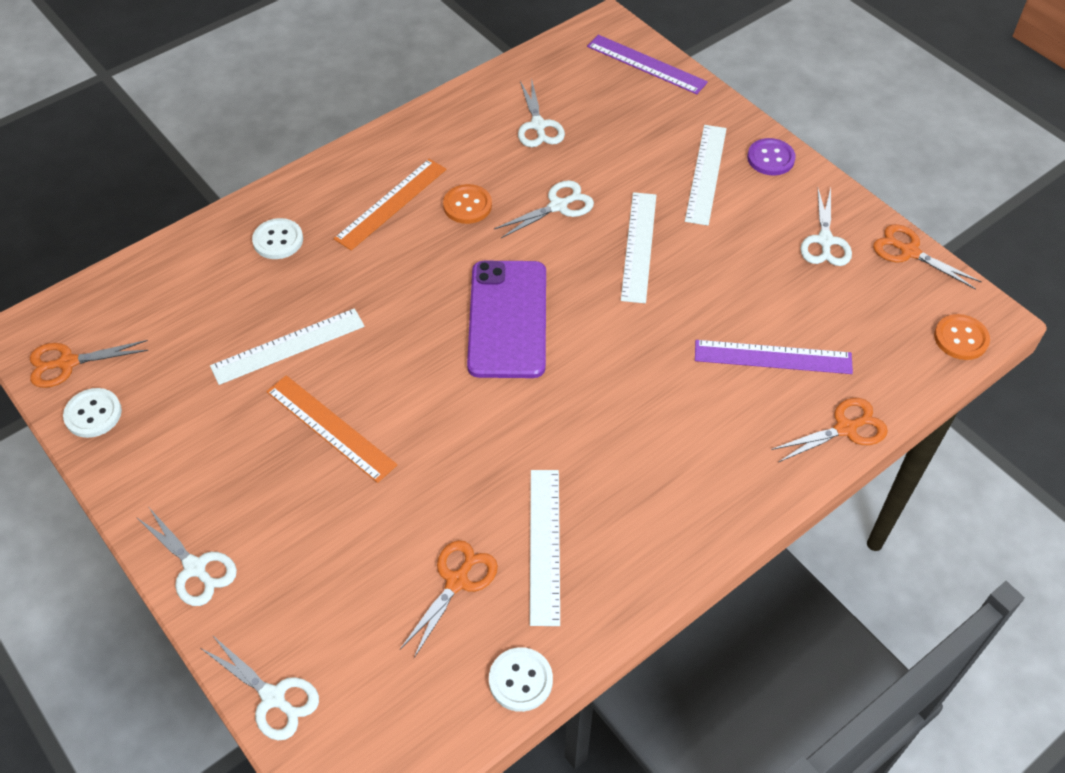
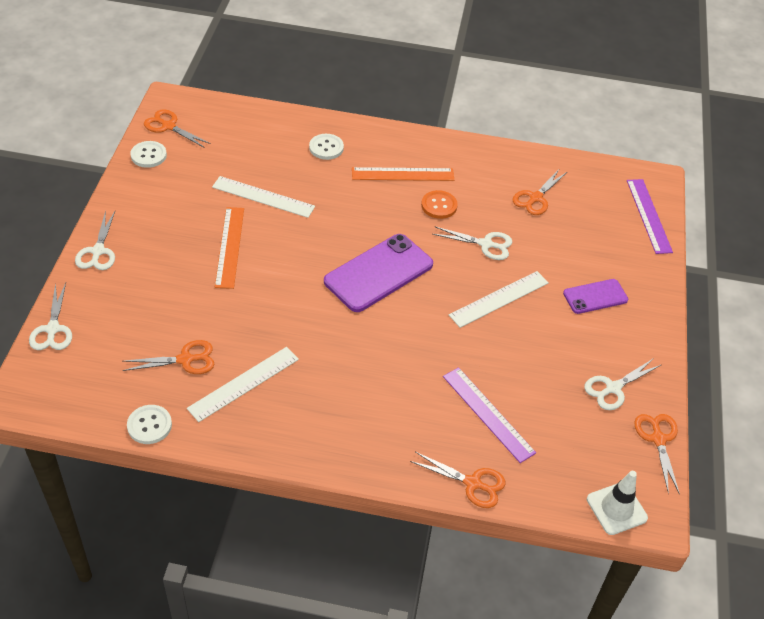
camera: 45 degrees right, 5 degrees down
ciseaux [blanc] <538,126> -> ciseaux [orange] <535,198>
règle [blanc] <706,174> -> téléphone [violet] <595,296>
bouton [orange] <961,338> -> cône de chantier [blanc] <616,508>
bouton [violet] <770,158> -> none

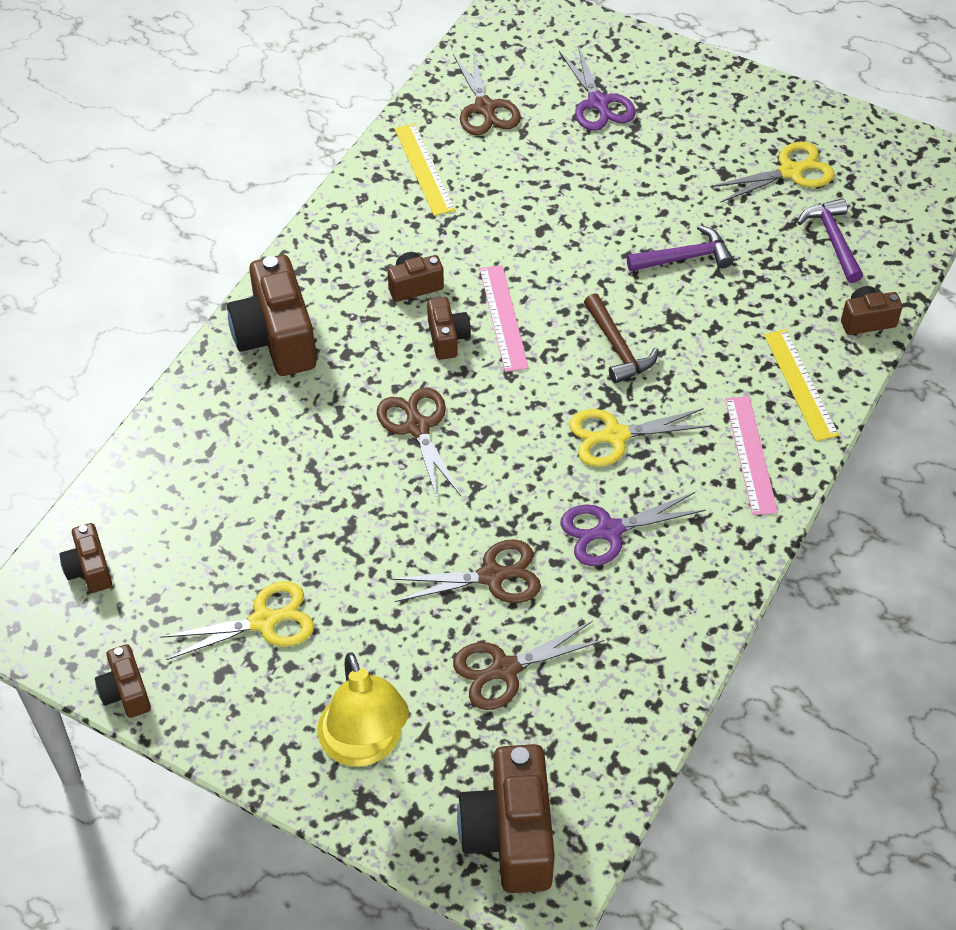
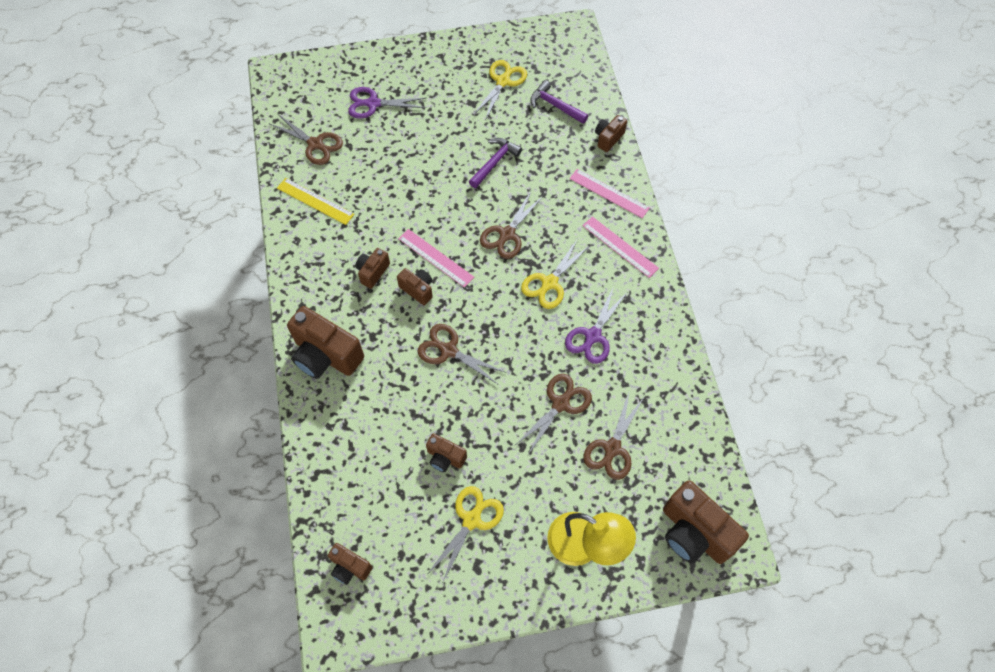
camera: 40 degrees left, 10 degrees up
ciseaux [violet] <598,103> -> ciseaux [violet] <373,104>, 150 degrees clockwise
appareil photo [marron] <126,692> -> appareil photo [marron] <445,457>, moved
marteau [marron] <617,347> -> ciseaux [marron] <507,234>
règle [jaune] <800,384> -> règle [rose] <609,193>

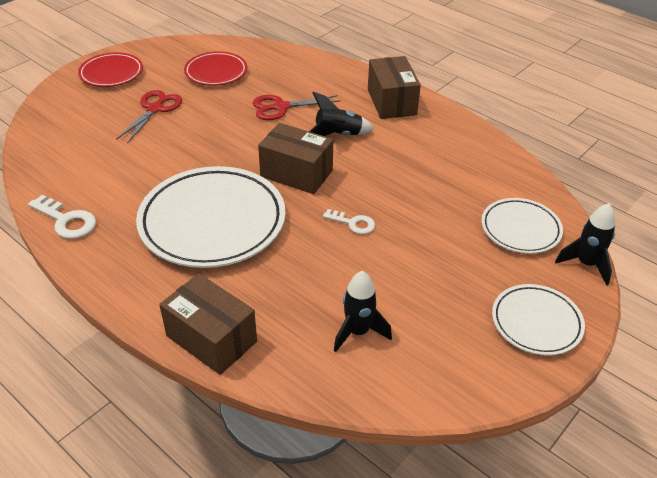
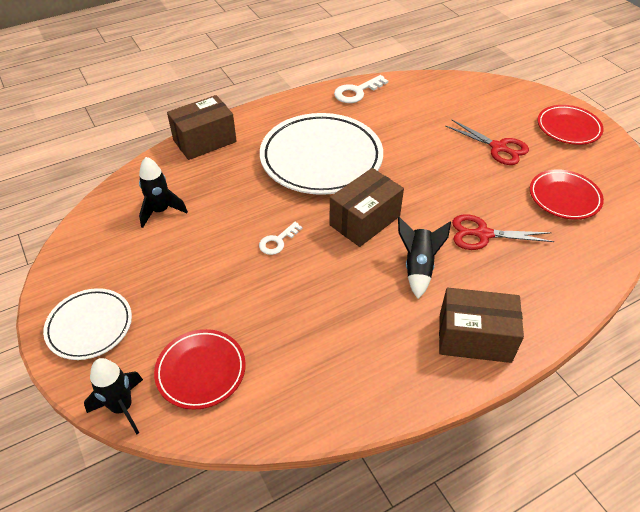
camera: 110 degrees right, 5 degrees up
assiette [blanc] <520,229> -> assiette [rouge] <201,371>
ciseaux [rouge] <281,107> -> ciseaux [rouge] <483,234>, 90 degrees counterclockwise

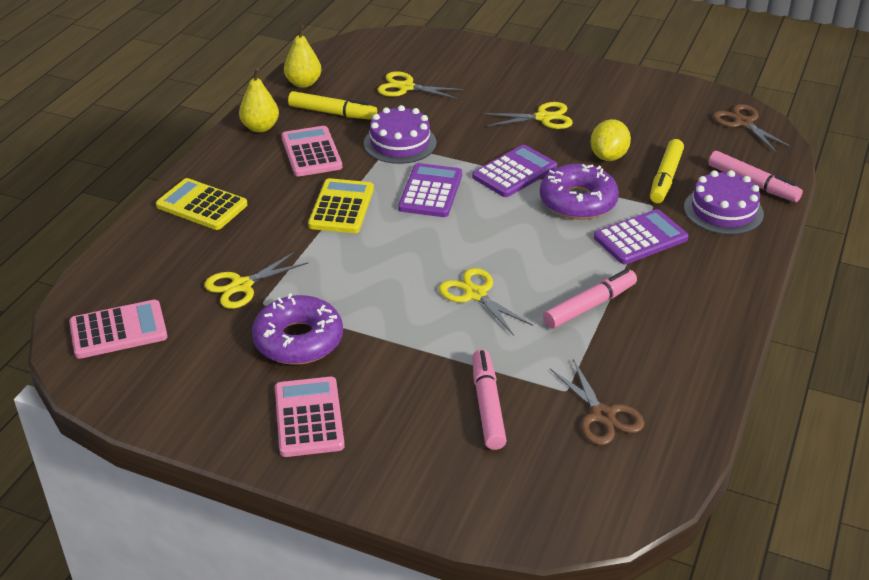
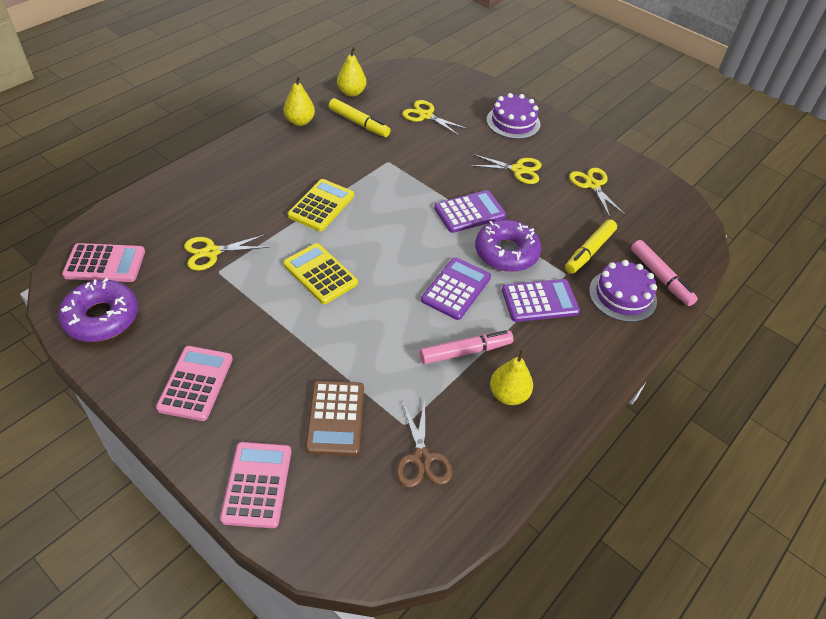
camera: 15 degrees right, 10 degrees up
beignet [violet] <298,340> -> beignet [violet] <101,317>, moved
calculatrice [rose] <311,152> -> calculatrice [rose] <257,484>, moved
calculatrice [jaune] <202,205> -> calculatrice [jaune] <320,274>, moved
feutre [rose] <487,405> -> calculatrice [marron] <335,418>
calculatrice [violet] <430,191> -> calculatrice [violet] <456,289>, moved
gâteau [violet] <400,143> -> gâteau [violet] <513,122>, moved
none -> poire [jaune] <508,394>
ciseaux [jaune] <475,294> -> ciseaux [jaune] <592,185>, moved
citron [jaune] <608,156> -> none
ciseaux [marron] <743,123> -> none

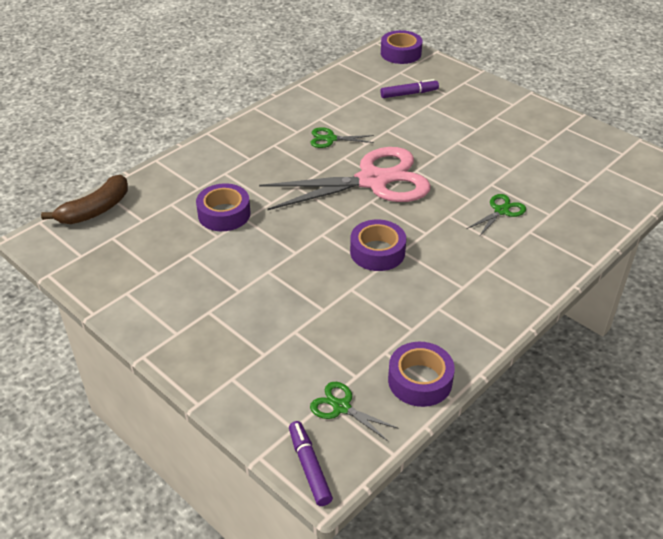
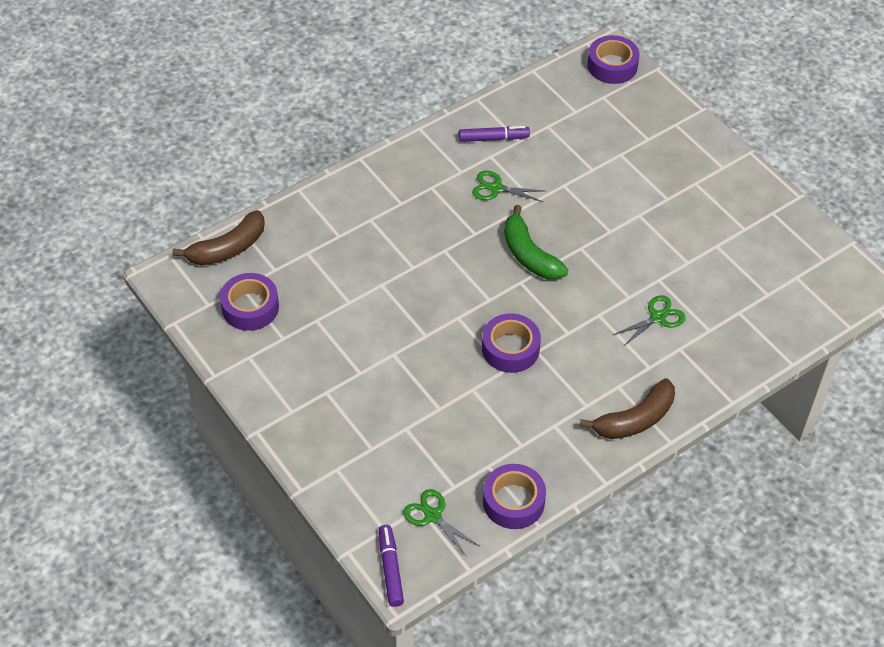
camera: 10 degrees right, 10 degrees up
ruban adhésif [violet] <224,214> -> ruban adhésif [violet] <250,307>, moved
feutre [violet] <409,94> -> feutre [violet] <493,138>, moved
ciseaux [rose] <373,181> -> banane [vert] <529,255>
none -> banane [marron] <635,419>

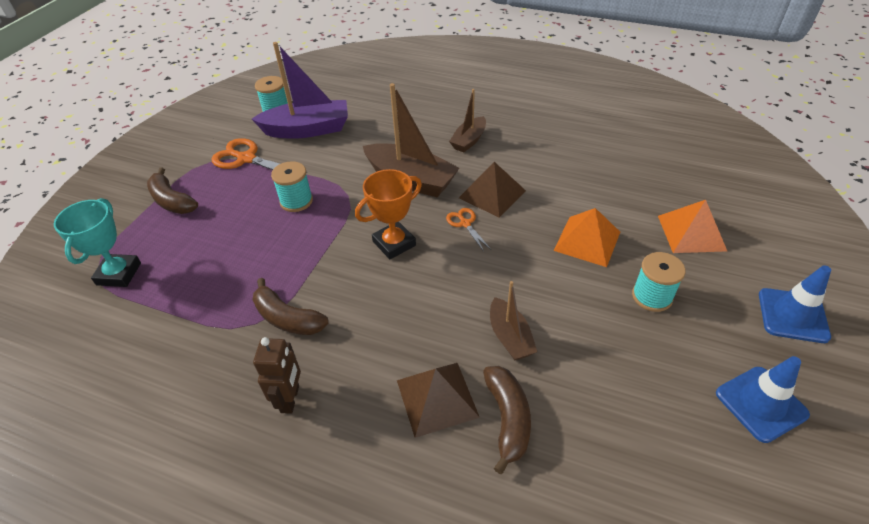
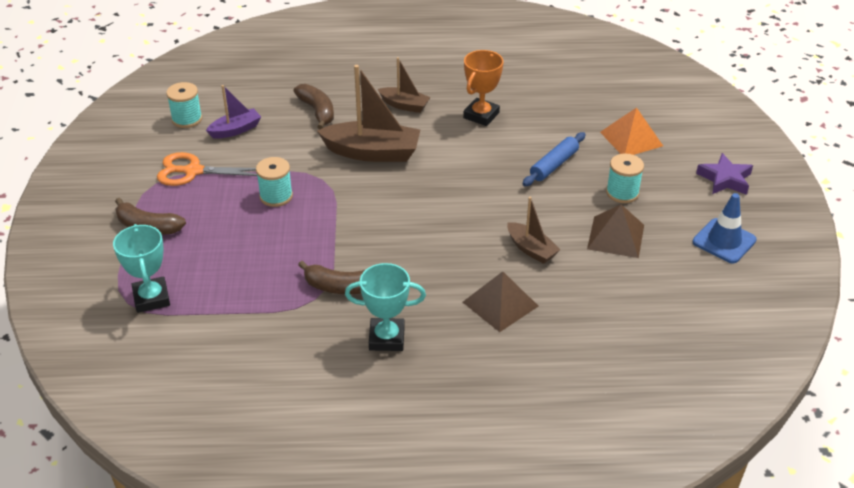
camera: 25 degrees left, 5 degrees down
bateau [violet] <307,130> -> bateau [violet] <235,130>, x0.56
banane [marron] <507,419> -> banane [marron] <317,111>, moved
robot [marron] <290,399> -> trophée [turquoise] <386,338>
bateau [marron] <469,140> -> bateau [marron] <404,105>, 75 degrees counterclockwise
trophée [orange] <394,243> -> trophée [orange] <481,115>, moved
pyramide [orange] <587,241> -> rouleau à pâtisserie [bleu] <553,165>
pyramide [marron] <492,194> -> pyramide [marron] <615,237>, moved
cône de chantier [bleu] <792,315> -> étoile [violet] <725,179>
ciseaux [orange] <465,223> -> none

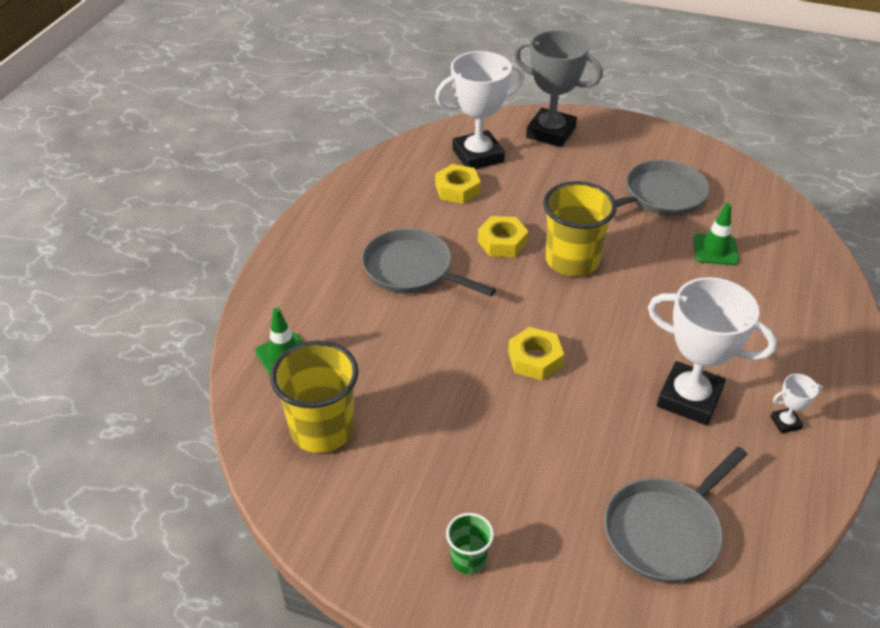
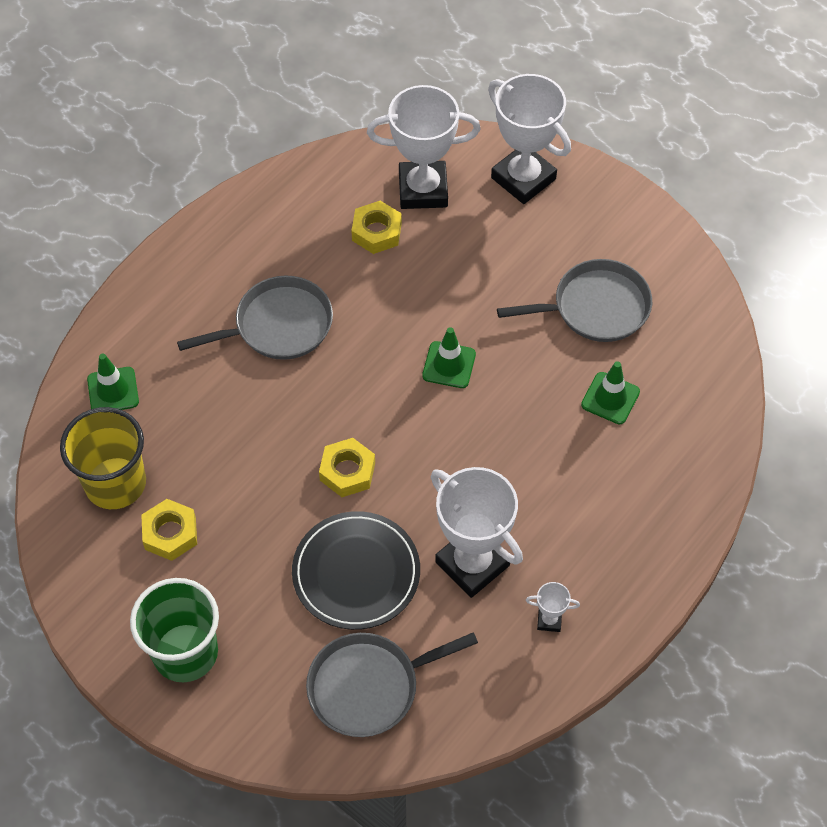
camera: 20 degrees right, 15 degrees up
gobelet [vert] <468,559> -> gobelet [vert] <185,652>, x2.01
écrou [jaune] <502,242> -> écrou [jaune] <170,533>, moved
poêle [gris] <411,269> -> poêle [gris] <279,325>, 105 degrees clockwise
none -> assiette [noir] <356,573>
gobelet [jaune] <572,260> -> cône de chantier [vert] <449,365>
trophée [gris] <550,132> -> trophée [blanc] <523,178>

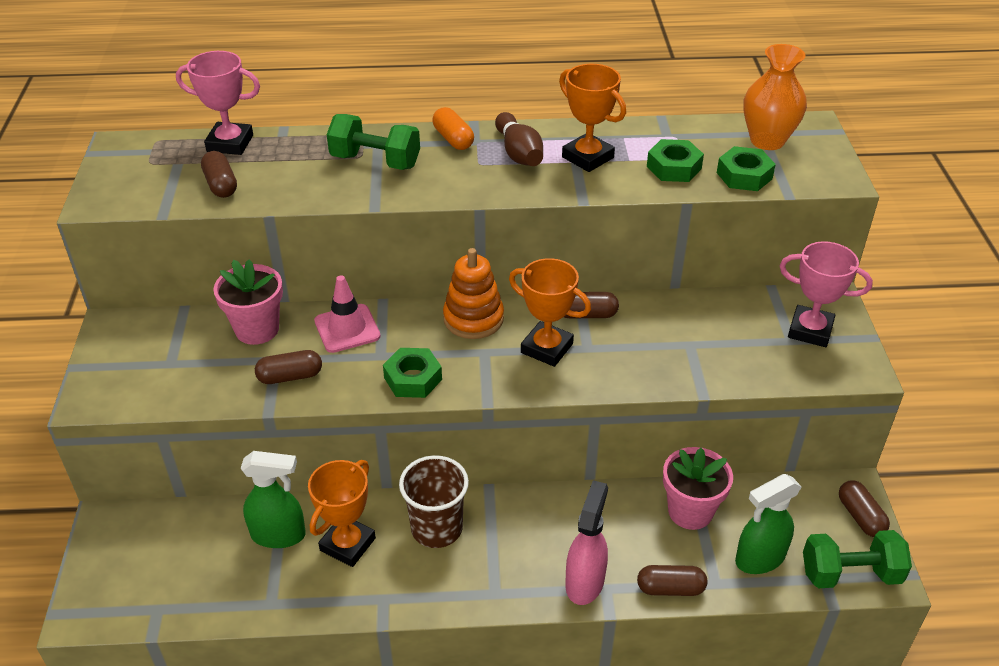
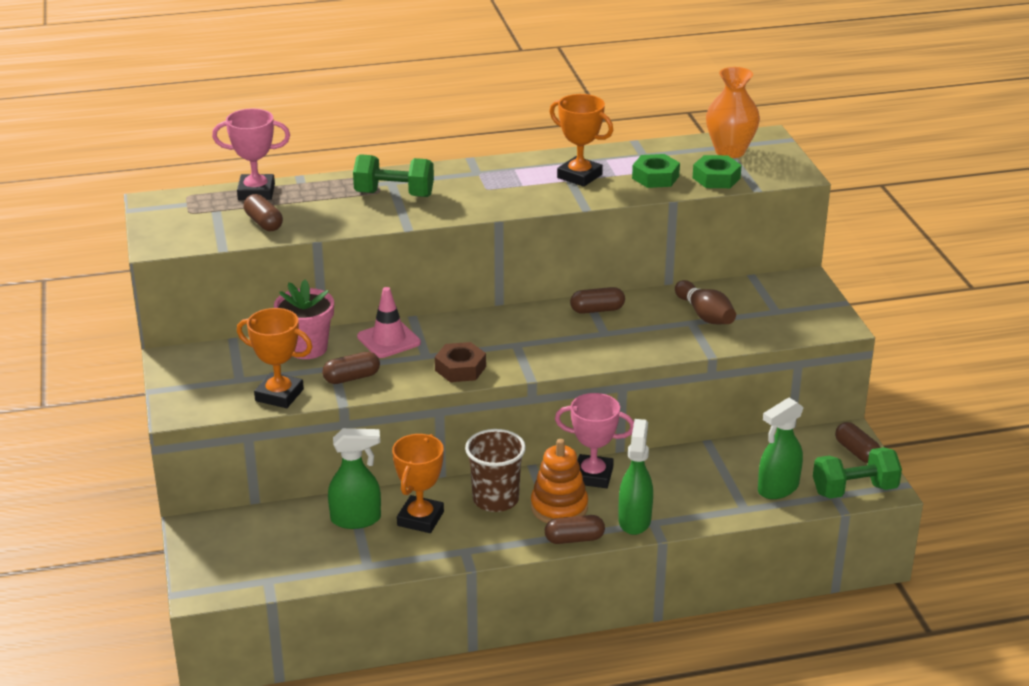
camera: 10 degrees left, 10 degrees down
trophée [orange] <546,348> -> trophée [orange] <279,395>, moved
écrou [vert] <413,378> -> écrou [marron] <460,368>
jouet à empiler [orange] <473,319> -> jouet à empiler [orange] <559,507>, moved
gélule [marron] <670,588> -> gélule [marron] <574,539>, moved
trophée [rose] <810,330> -> trophée [rose] <593,476>, moved
vaporisateur [rose] <585,582> -> vaporisateur [vert] <634,520>
quille [marron] <519,153> -> quille [marron] <705,315>, moved
gélule [orange] <453,139> -> none
pot de fleurs [rose] <690,511> -> none

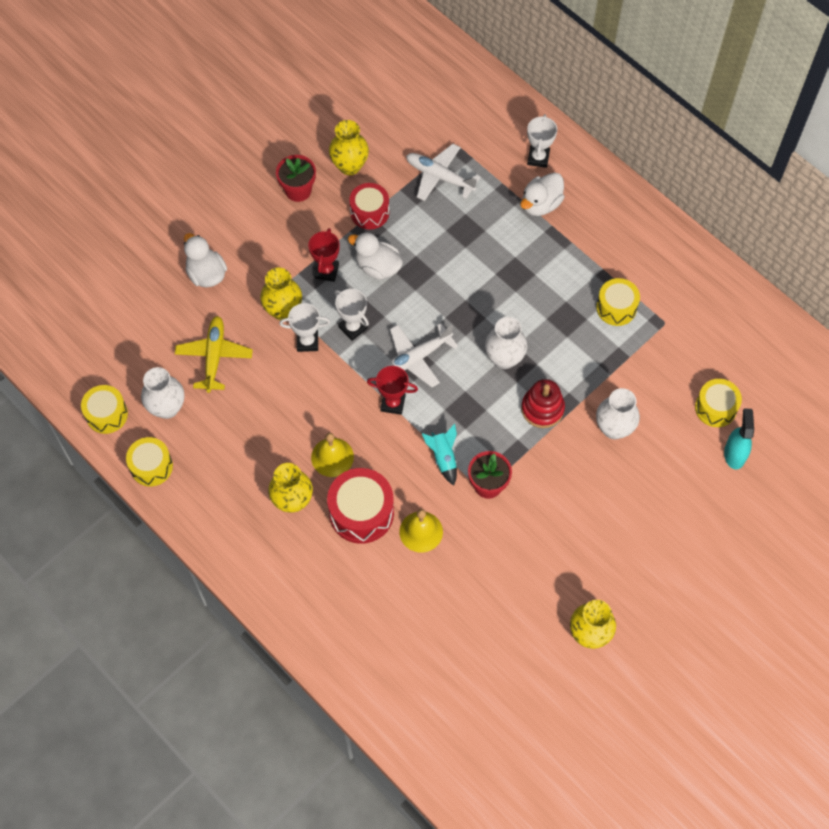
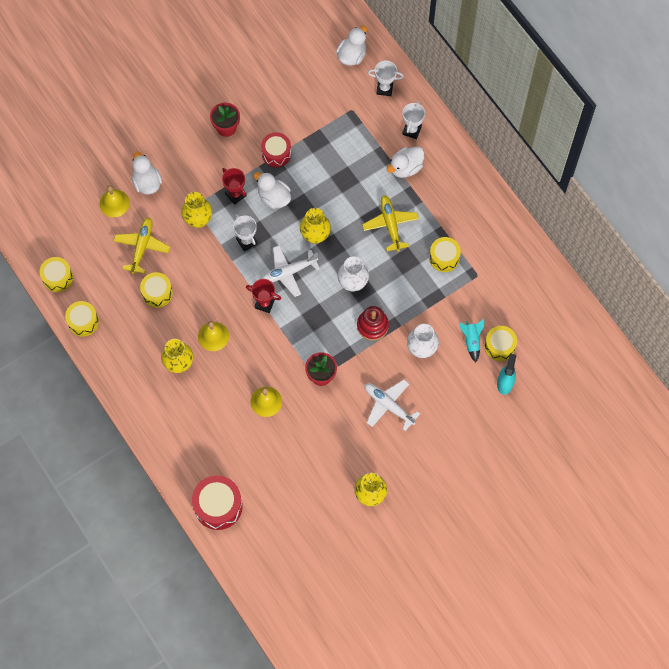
camera: 10 degrees right, 5 degrees up
none -> cloche [jaune] <114,203>
none -> tambour [jaune] <157,293>
tambour [rouge] <361,512> -> tambour [rouge] <218,506>, moved
trophée [rouge] <326,271> -> trophée [rouge] <235,194>, 60 degrees counterclockwise
vase [jaune] <349,166> -> vase [jaune] <315,235>, moved
none -> canard [blanc] <352,55>
none -> avion [jaune] <390,225>
avion [blanc] <439,176> -> avion [blanc] <388,405>, moved
trophée [blanc] <307,342> -> trophée [blanc] <384,88>, moved
fusée [turquoise] <443,457> -> fusée [turquoise] <471,341>, moved
vase [blanc] <167,408> -> none

